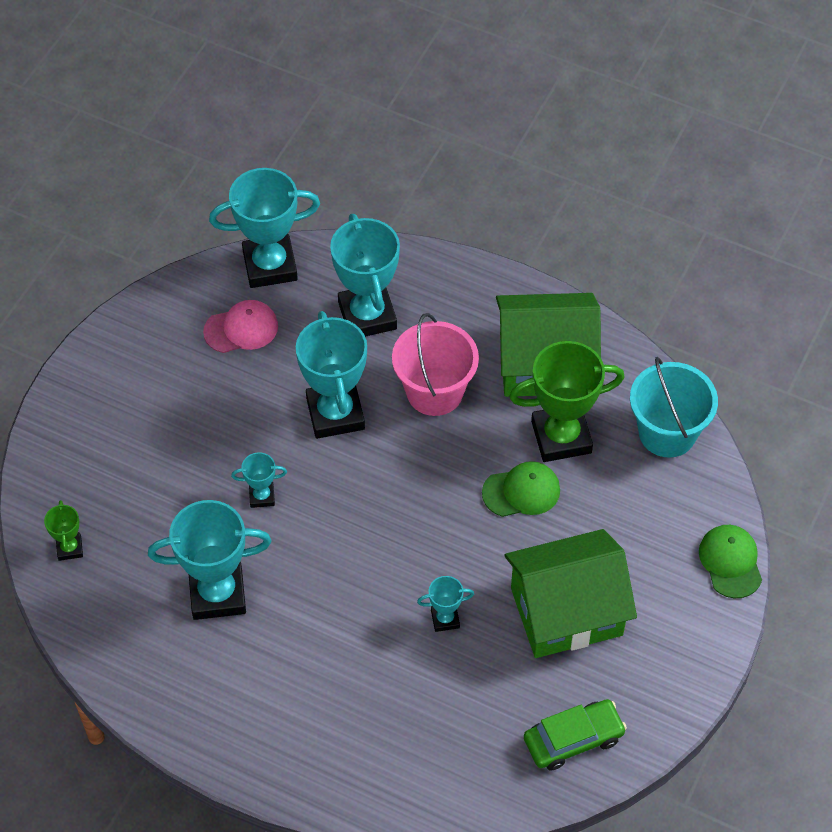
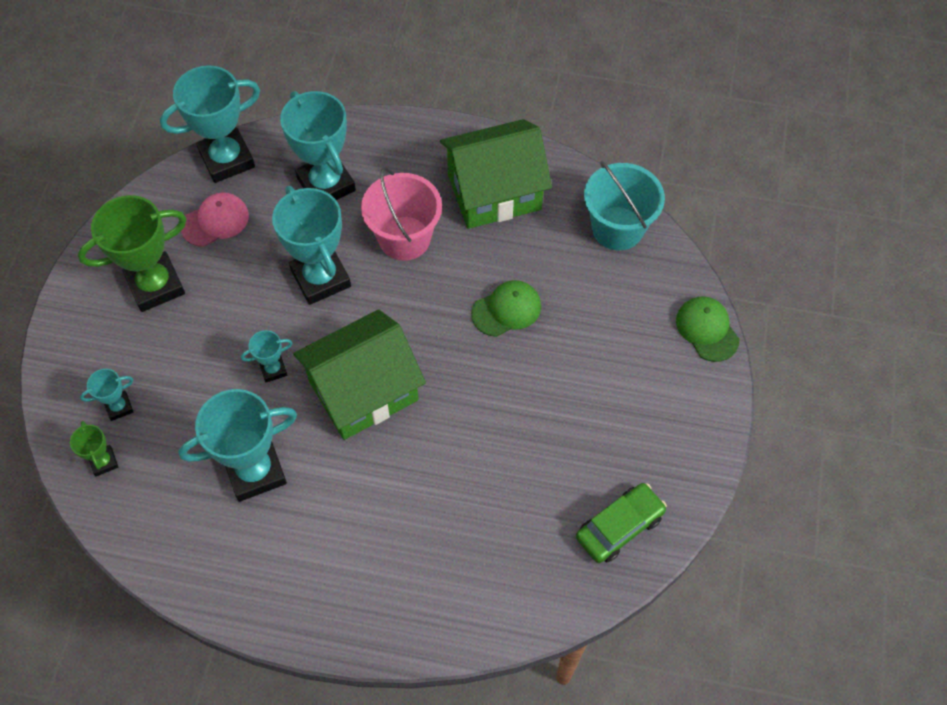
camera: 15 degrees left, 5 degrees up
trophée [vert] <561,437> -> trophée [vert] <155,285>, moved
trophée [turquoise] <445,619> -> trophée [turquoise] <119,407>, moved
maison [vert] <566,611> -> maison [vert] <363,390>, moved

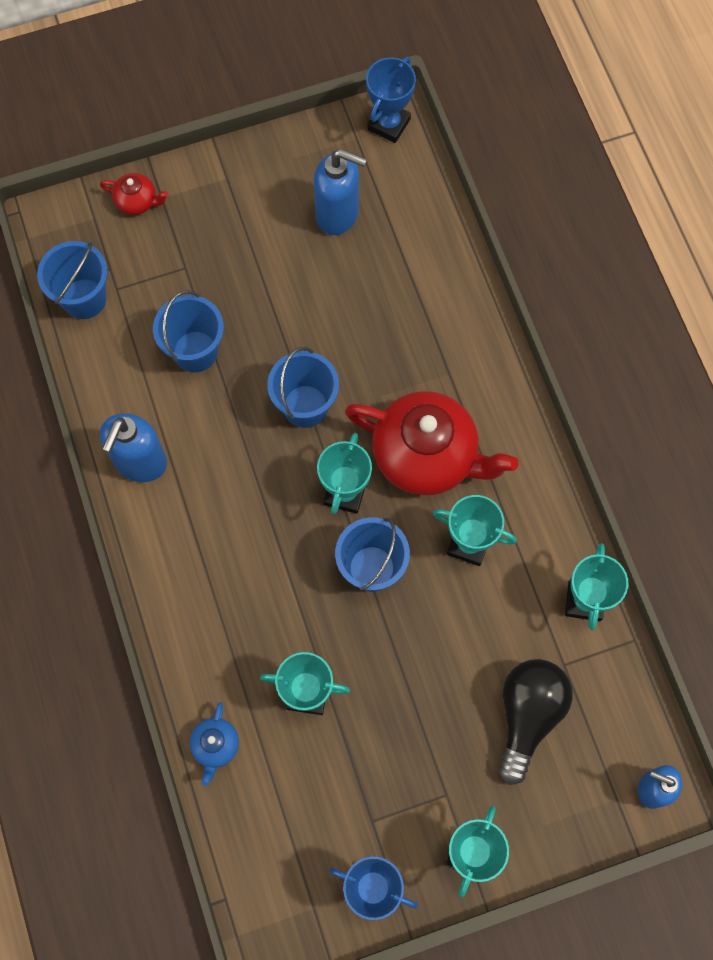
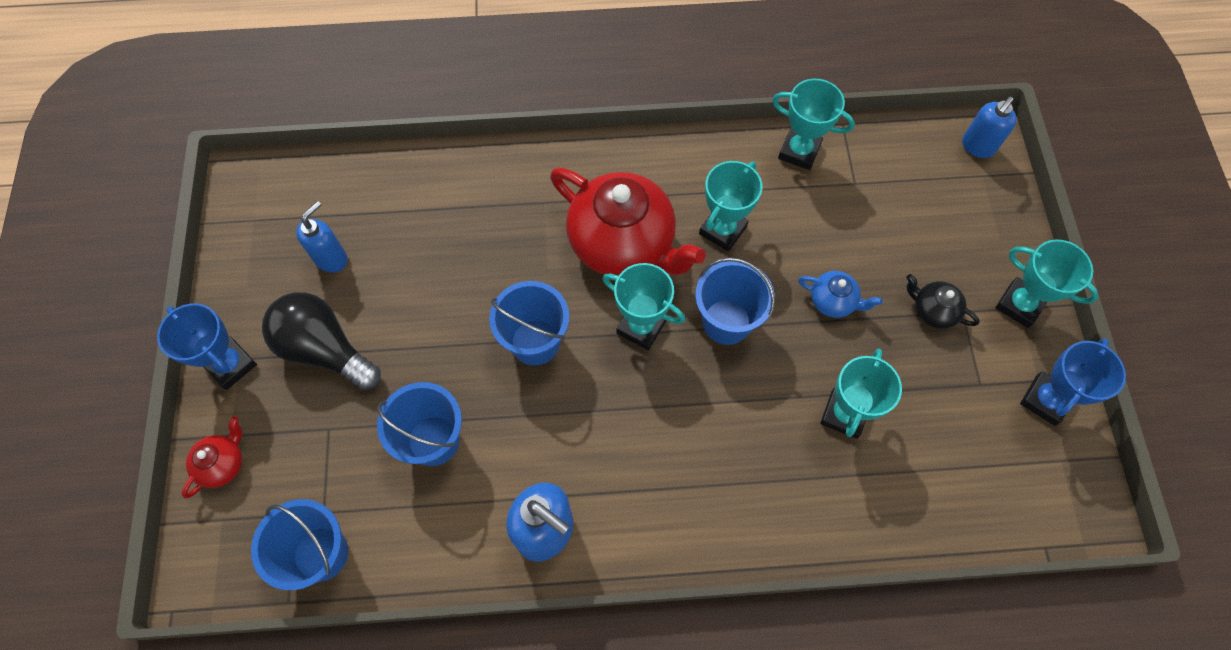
camera: 75 degrees left, 5 degrees down
trophée [bleu] <389,124> -> trophée [bleu] <231,365>, moved
ampoule [noir] <528,715> -> ampoule [noir] <325,349>, moved
distributeur de savon [bleu] <338,214> -> distributeur de savon [bleu] <331,258>, x0.66
théière [rouge] <426,455> -> théière [rouge] <623,243>, 90 degrees clockwise
théière [bleu] <215,745> -> théière [bleu] <833,301>, moved
none -> théière [noir] <933,310>

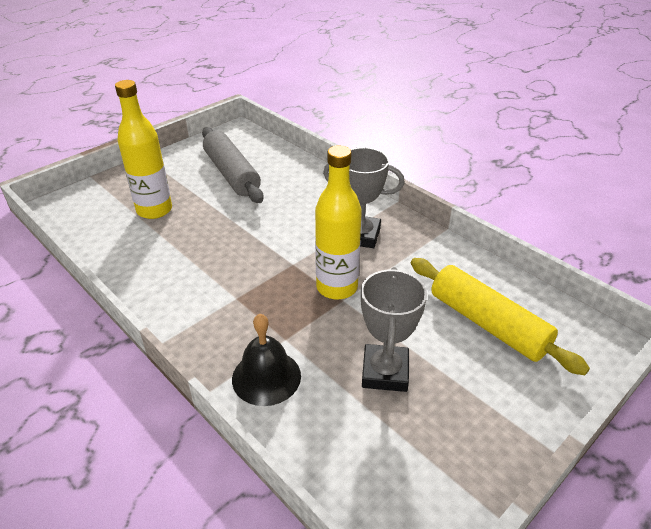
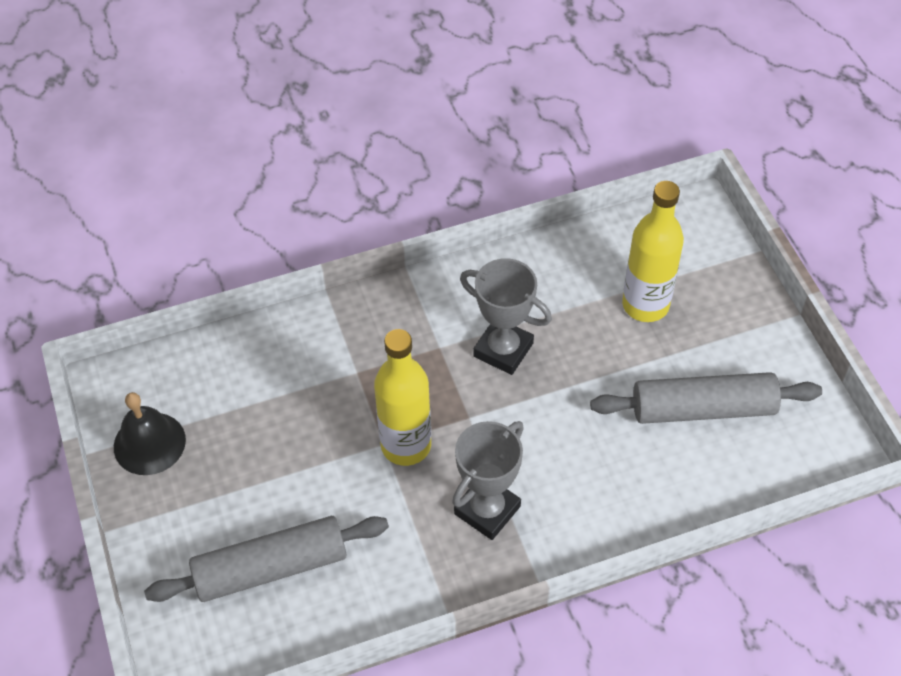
camera: 115 degrees right, 15 degrees up
cloche [noir] <266,377> -> cloche [noir] <149,443>, moved
rouleau à pâtisserie [jaune] <487,324> -> rouleau à pâtisserie [gris] <270,567>
trophée [gris] <385,372> -> trophée [gris] <503,350>, moved

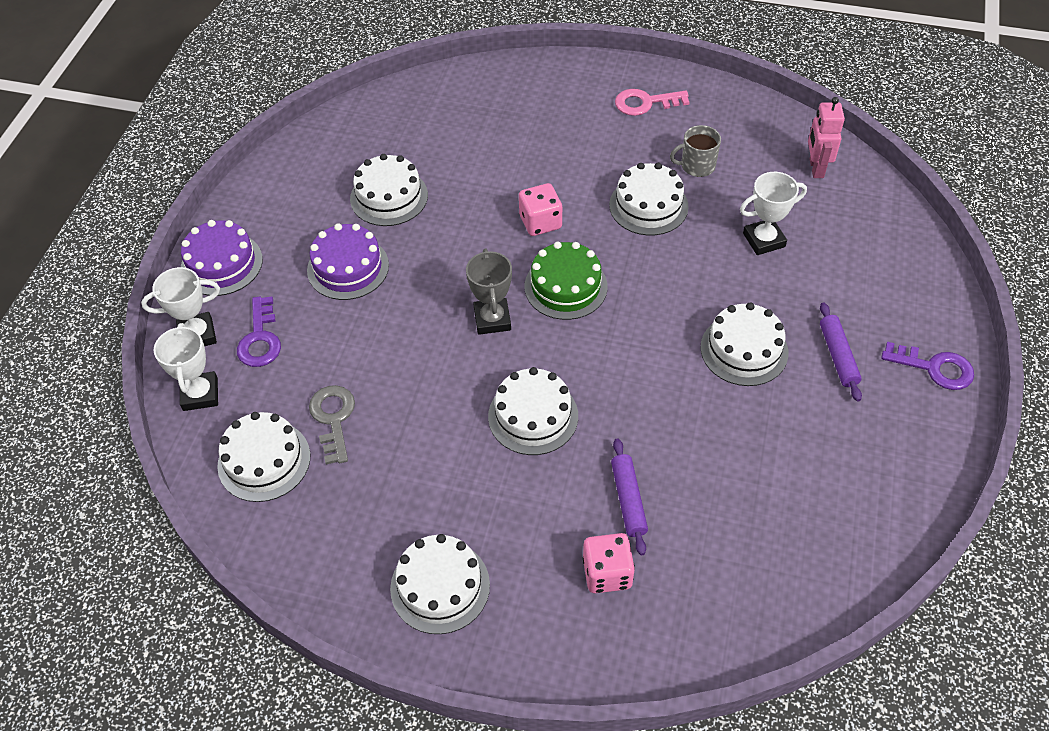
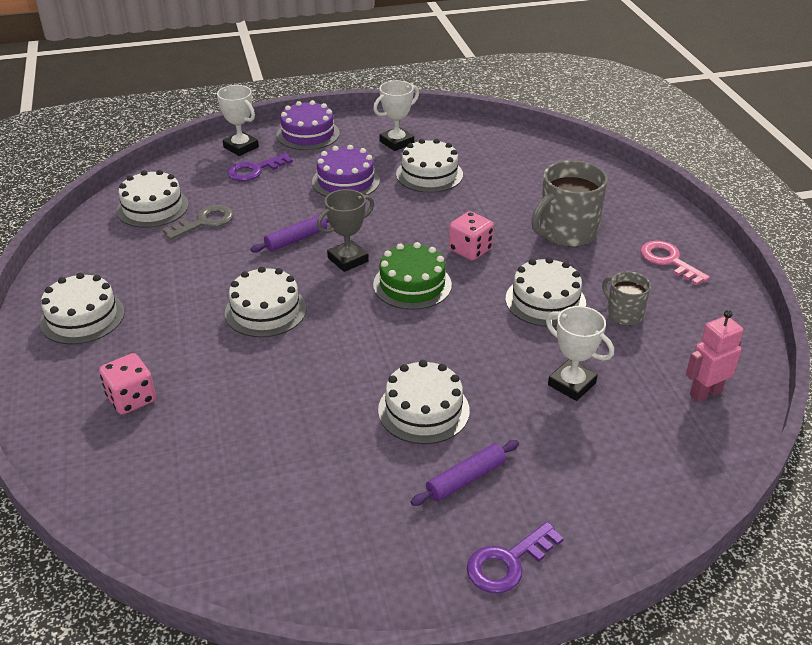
camera: 60 degrees right, 15 degrees down
rouleau à pâtisserie [violet] <628,500> -> rouleau à pâtisserie [violet] <296,239>, moved
trophée [blanc] <200,394> -> trophée [blanc] <396,142>, moved
clé [violet] <934,368> -> clé [violet] <508,562>, 60 degrees clockwise
none -> tasse [gris] <566,232>

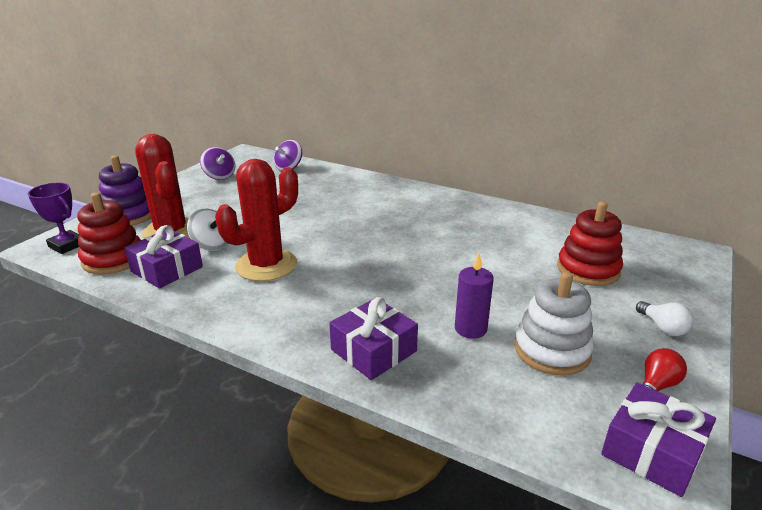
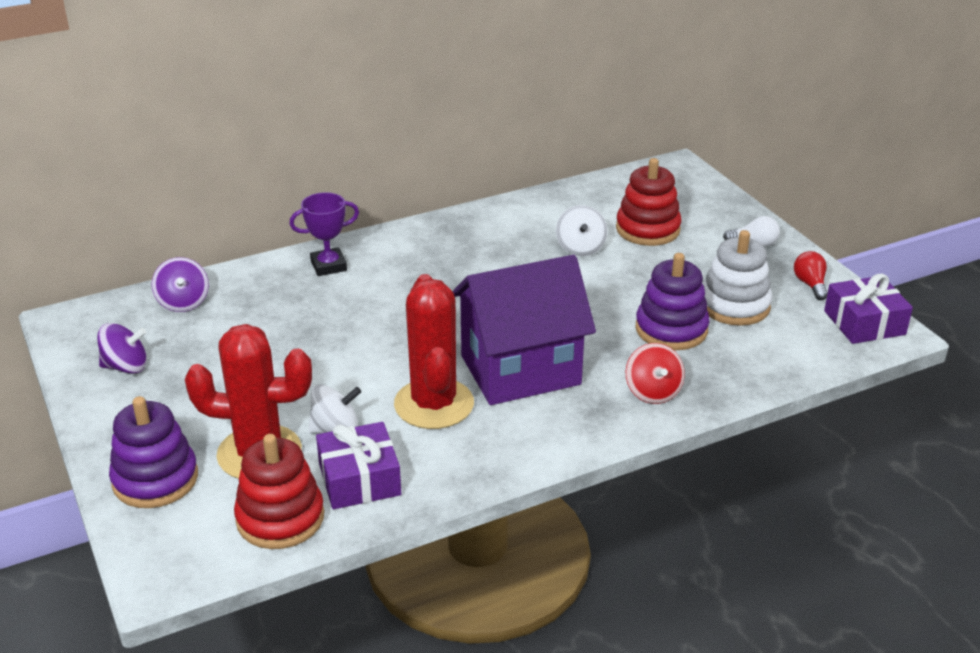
camera: 55 degrees left, 5 degrees up
trophée [violet] <67,245> -> trophée [violet] <328,266>, moved
none -> maison [violet] <520,370>
none -> toupie [blanc] <580,248>
cadeau [violet] <373,350> -> toupie [rouge] <653,392>
bougie [violet] <470,329> -> jouet à empiler [violet] <671,329>

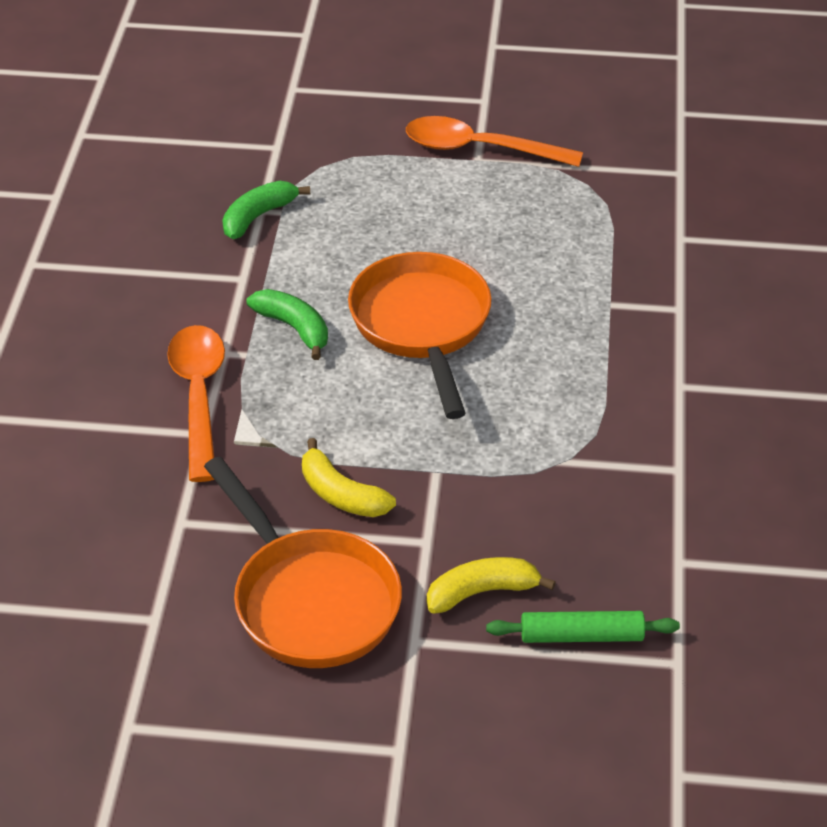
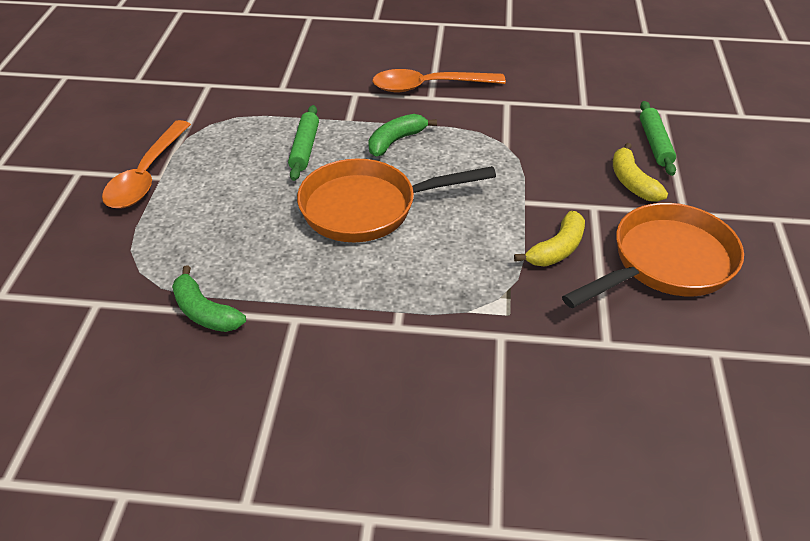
camera: 90 degrees left, 0 degrees up
none -> rouleau à pâtisserie [vert] <304,148>
banane [vert] <294,328> -> banane [vert] <395,141>, moved
cuillère [orange] <198,397> -> cuillère [orange] <429,86>, moved

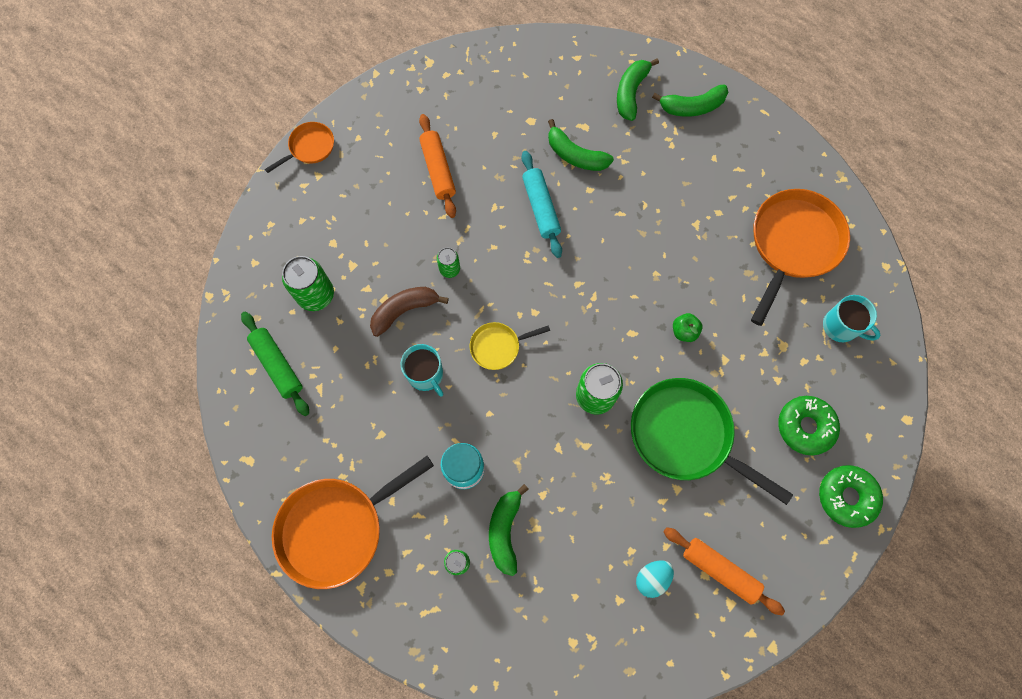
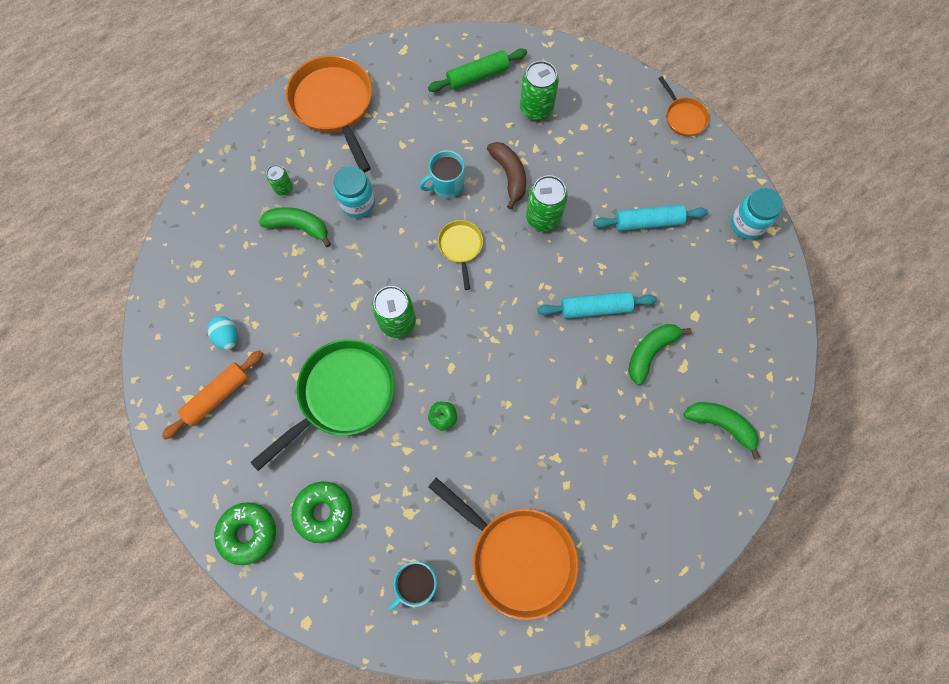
camera: 100 degrees right, 0 degrees up
canette [vert] <449,269> -> canette [vert] <543,217>, x1.80
rouleau à pâtisserie [orange] <438,170> -> rouleau à pâtisserie [turquoise] <648,222>
none -> bocal [turquoise] <746,224>
banane [vert] <692,107> -> none

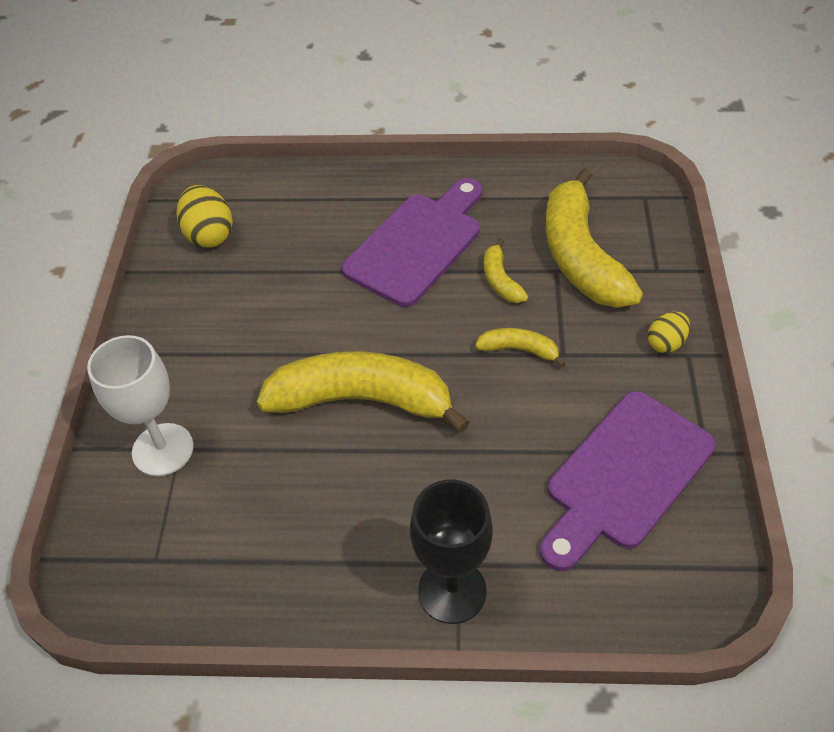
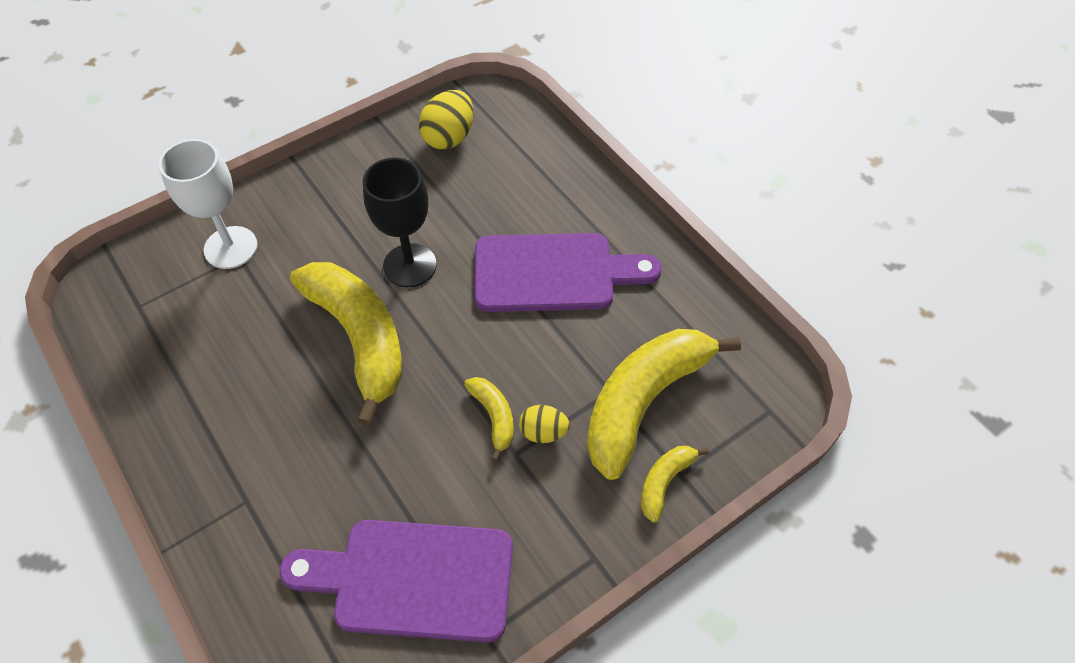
camera: 50 degrees right, 5 degrees up
verre à pied [noir] <452,591> -> verre à pied [noir] <410,265>, moved
œuf [jaune] <666,343> -> œuf [jaune] <543,432>, moved
banane [jaune] <500,280> -> banane [jaune] <664,482>, moved

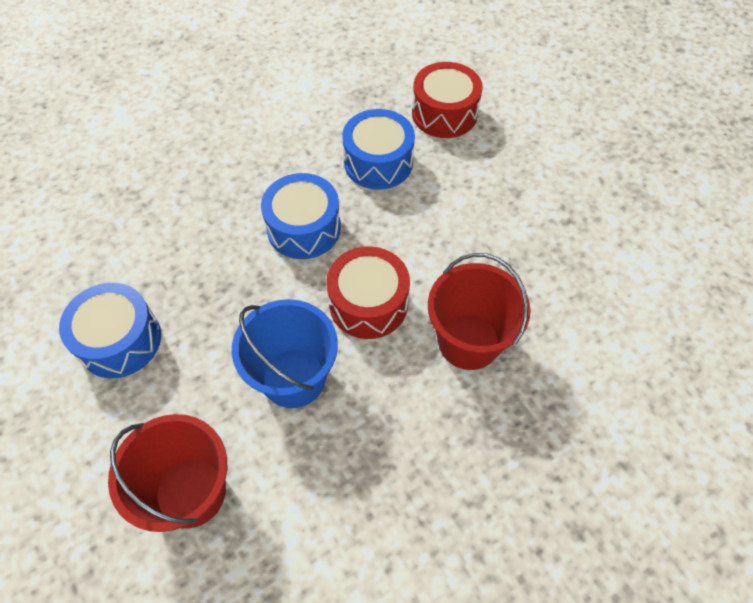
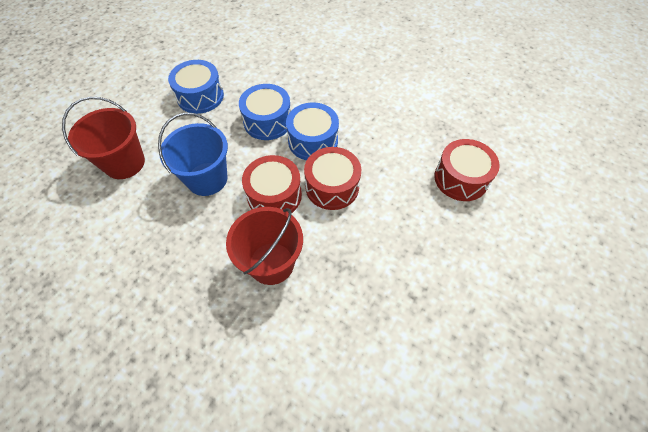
camera: 65 degrees right, 0 degrees up
tambour [bleu] <378,162> -> tambour [bleu] <267,121>, moved
none -> tambour [rouge] <332,187>

